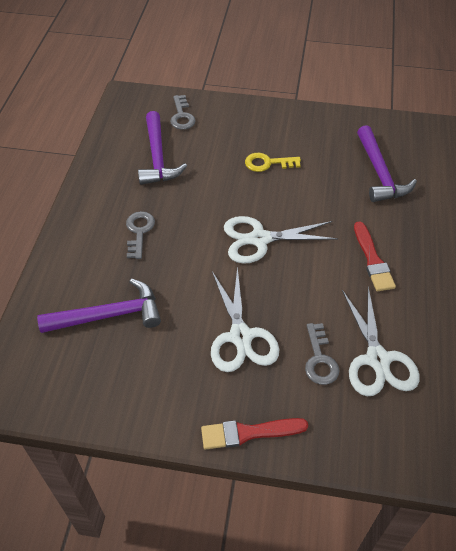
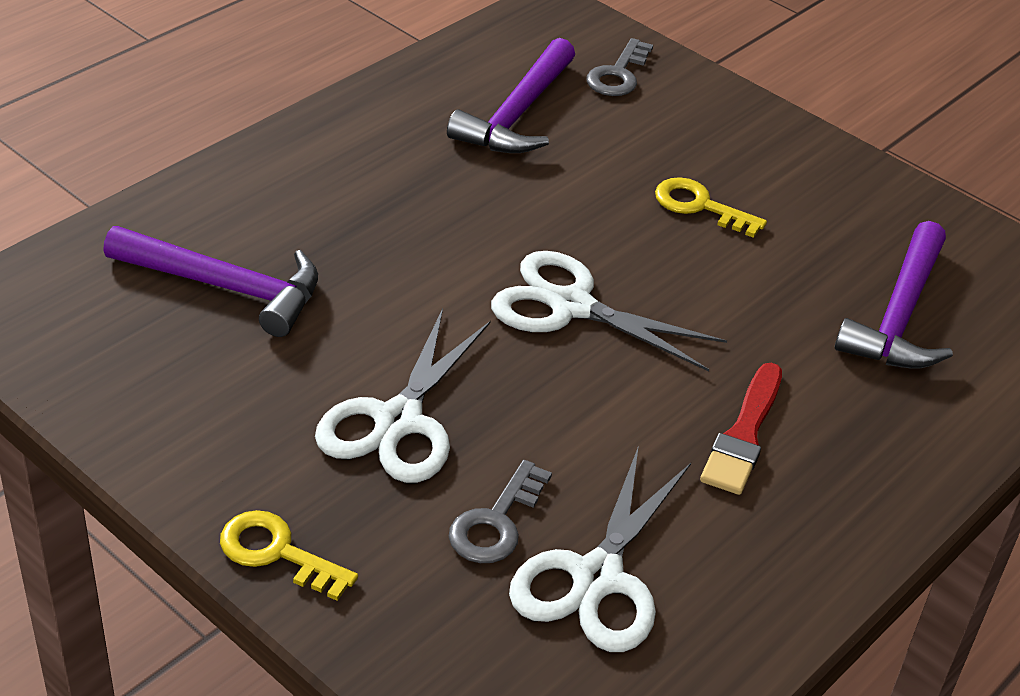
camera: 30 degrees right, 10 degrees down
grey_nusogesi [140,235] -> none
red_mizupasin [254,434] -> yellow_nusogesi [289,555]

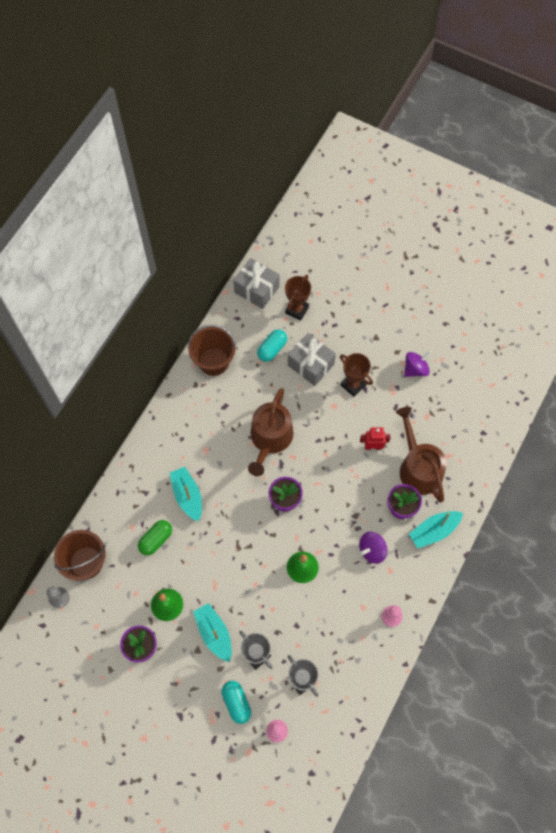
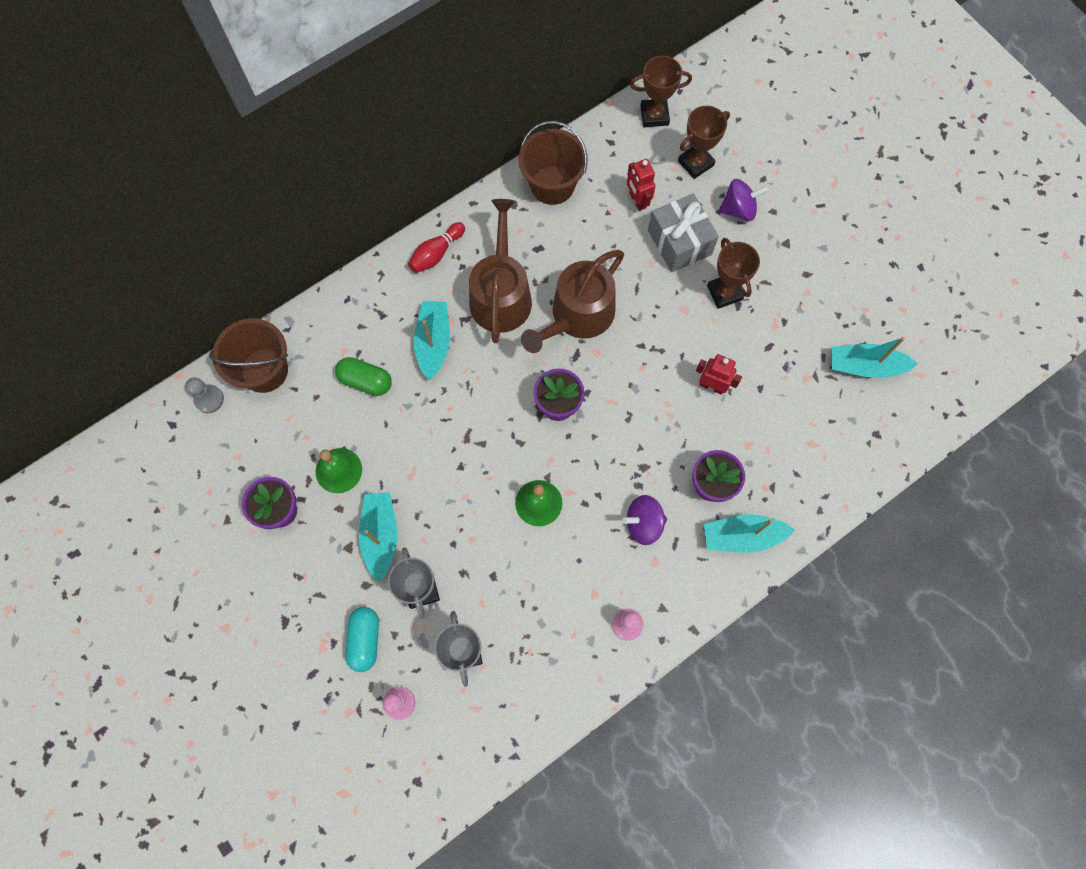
camera: 25 degrees right, 5 degrees up
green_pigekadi [155,537] -> green_pigekadi [363,376], 45 degrees clockwise
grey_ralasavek [256,283] -> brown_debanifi [661,91]
turquoise_pigekadi [272,345] -> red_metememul [641,185]
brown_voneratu [421,454] -> brown_voneratu [500,271], relocated
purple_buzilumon [418,364] -> purple_buzilumon [743,200], relocated
none -> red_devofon [436,247]
none -> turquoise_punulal [874,357]

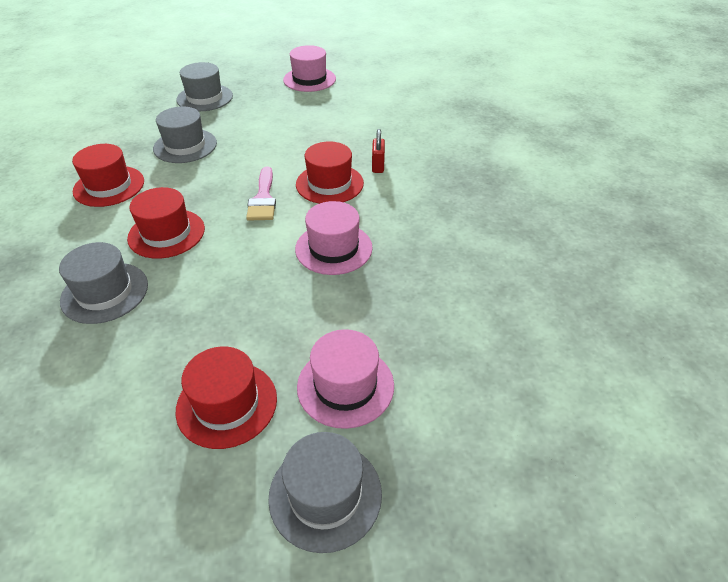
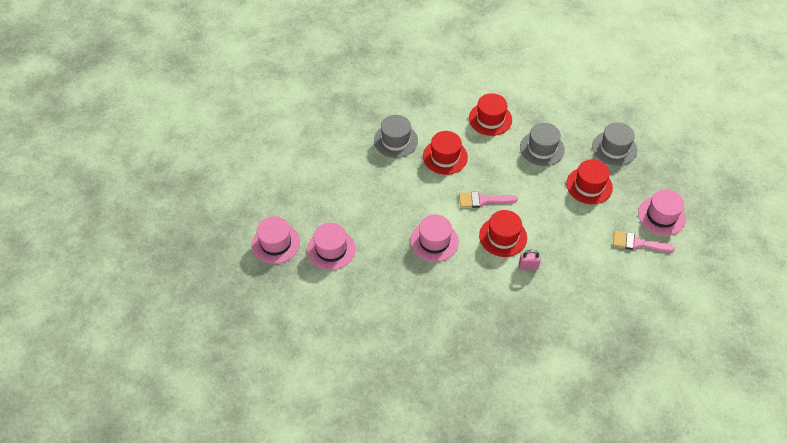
camera: 90 degrees right, 10 degrees up
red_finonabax [226,397] -> red_finonabax [589,181], relocated
grey_finonabax [325,492] -> pink_finonabax [276,240]
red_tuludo [378,151] -> pink_tuludo [530,260]
none -> pink_mizupasin [644,242]

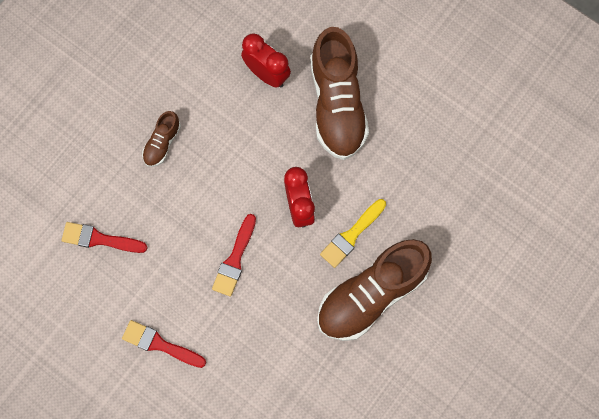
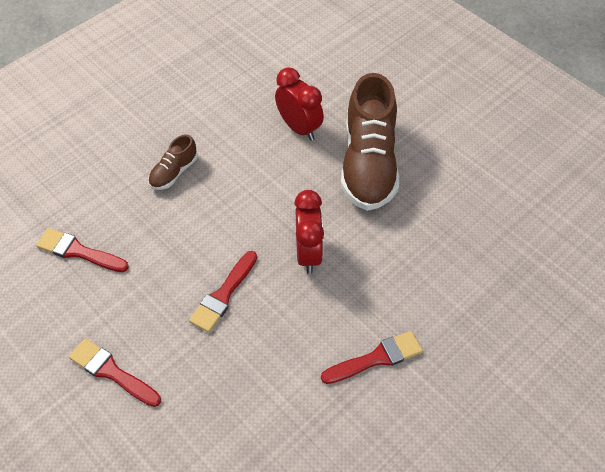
camera: 10 degrees right, 20 degrees down
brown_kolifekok [374,290] -> red_mizupasin [372,357]
yellow_mizupasin [353,233] -> none

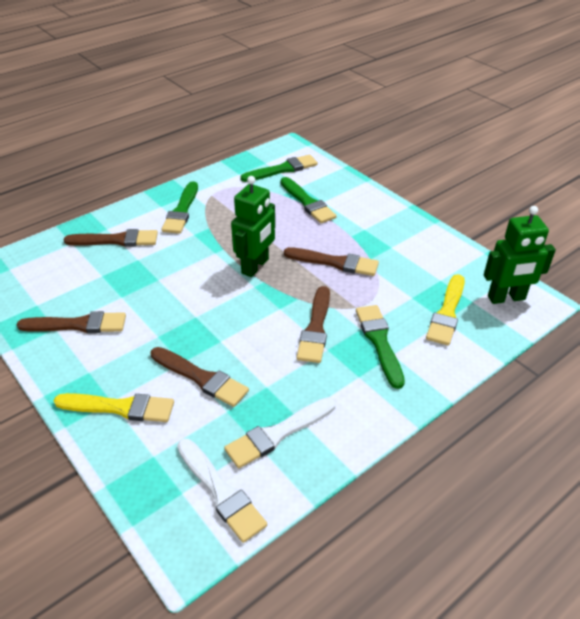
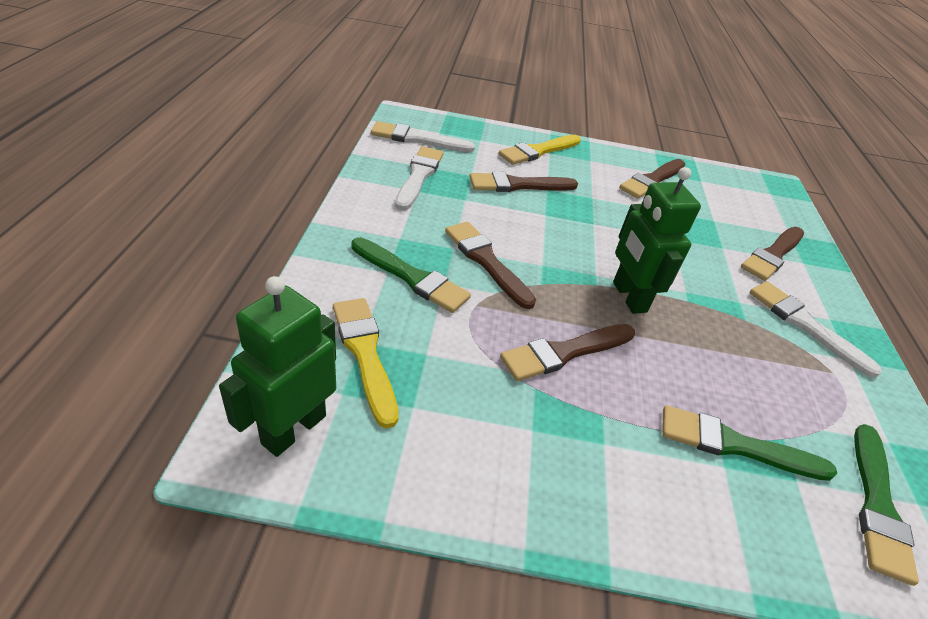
camera: 130 degrees right, 0 degrees up
green_mizupasin [180,207] -> white_mizupasin [816,329]

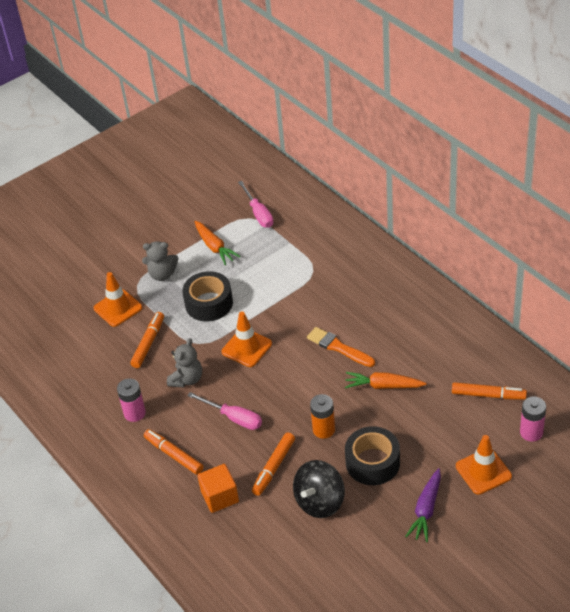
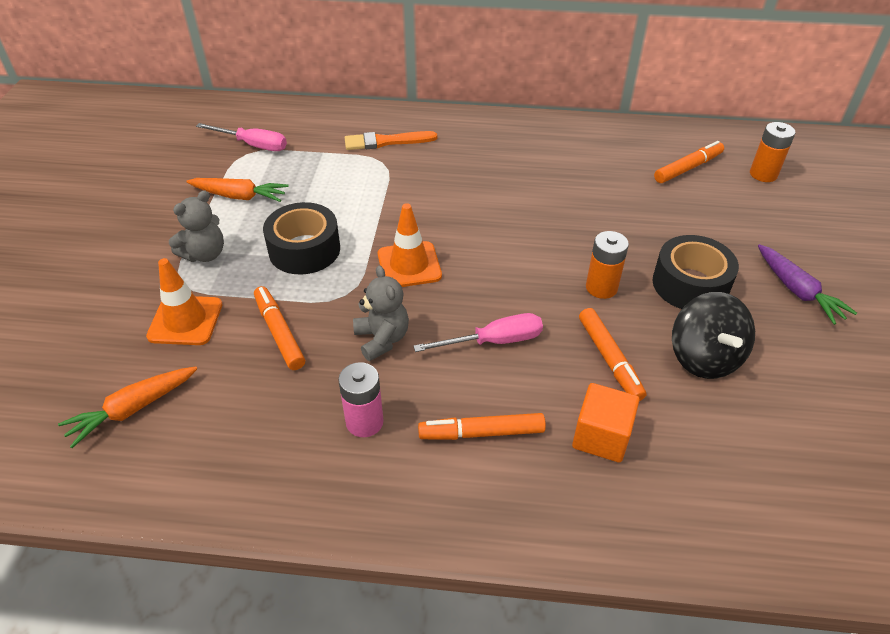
camera: 50 degrees left, 0 degrees up
orange_mizupasin [341,347] -> orange_mizupasin [391,140], relocated
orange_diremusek [385,380] -> orange_diremusek [127,407], relocated
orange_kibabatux [484,465] -> none
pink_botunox [533,419] -> orange_botunox [773,152]

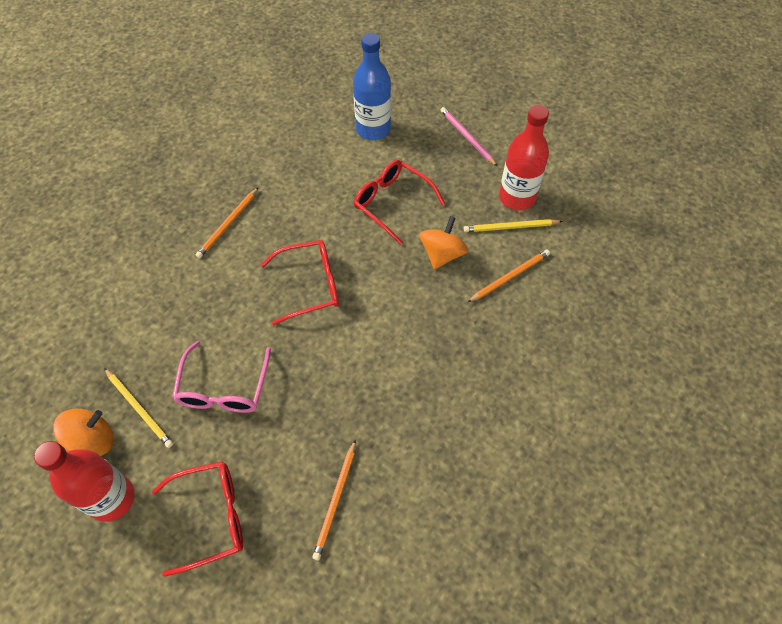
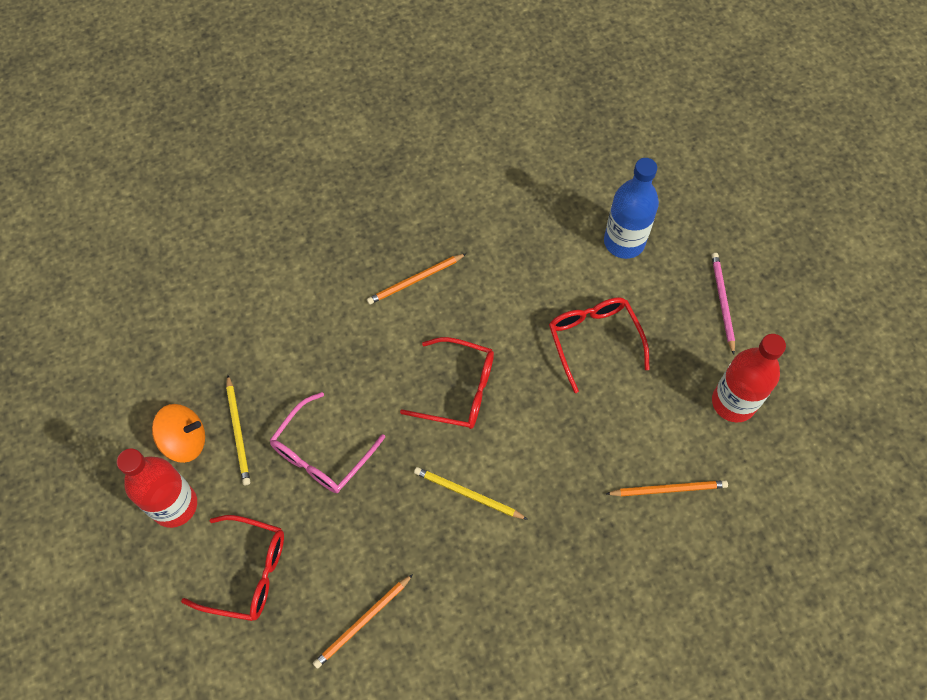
camera: 30 degrees right, 5 degrees up
orange_buzilumon [443,243] -> none
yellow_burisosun [513,225] -> yellow_burisosun [471,493], relocated

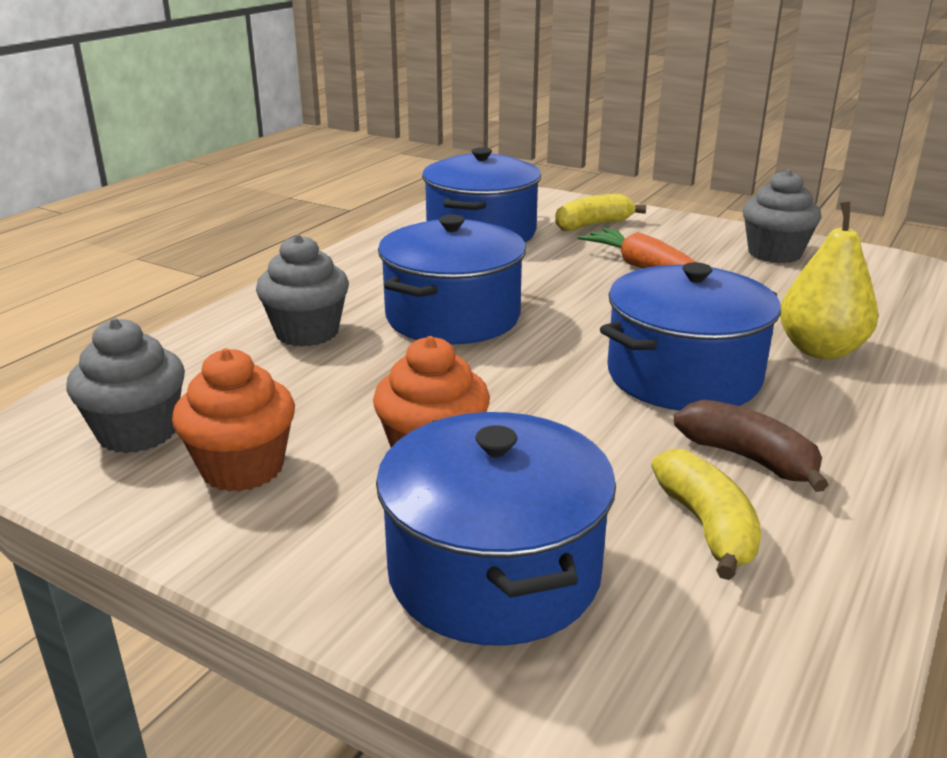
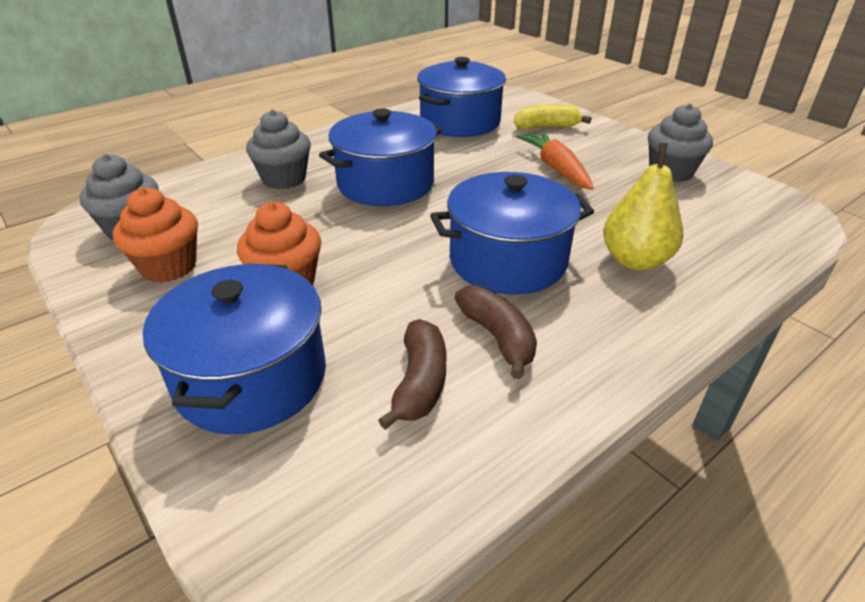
camera: 20 degrees right, 10 degrees up
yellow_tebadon [706,514] -> brown_tebadon [412,374]

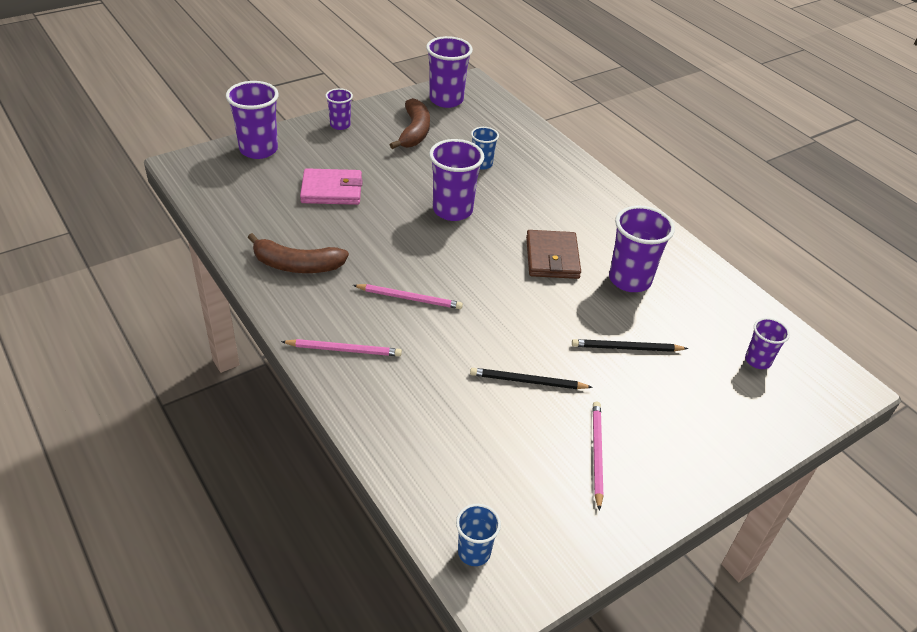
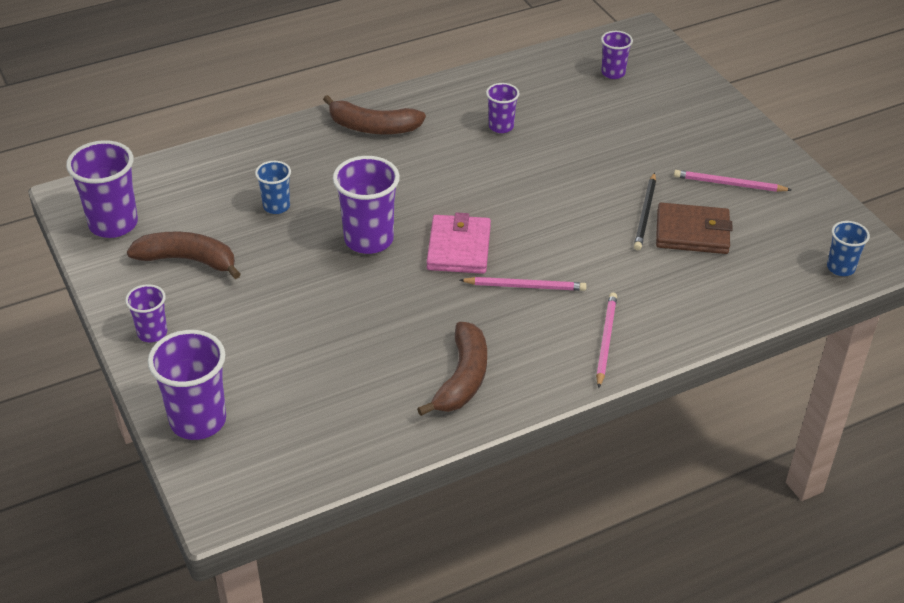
camera: 80 degrees left, 0 degrees up
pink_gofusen [331,186] -> pink_gofusen [459,243], relocated
pink_burisosun [408,296] -> pink_burisosun [523,284], 75 degrees clockwise
brown_gofusen [553,254] -> brown_gofusen [694,228], relocated
black_burisosun [630,345] -> none
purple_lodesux [642,248] -> purple_lodesux [502,108], x0.56
none -> brown_tebadon [374,114]

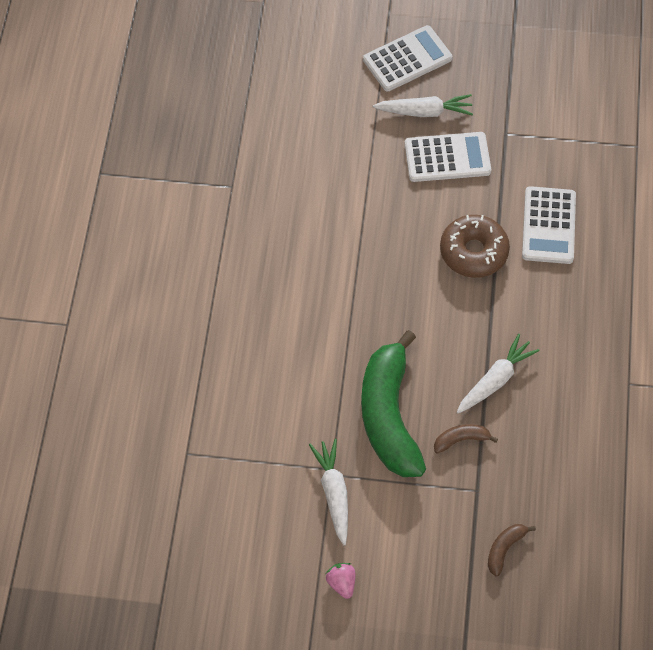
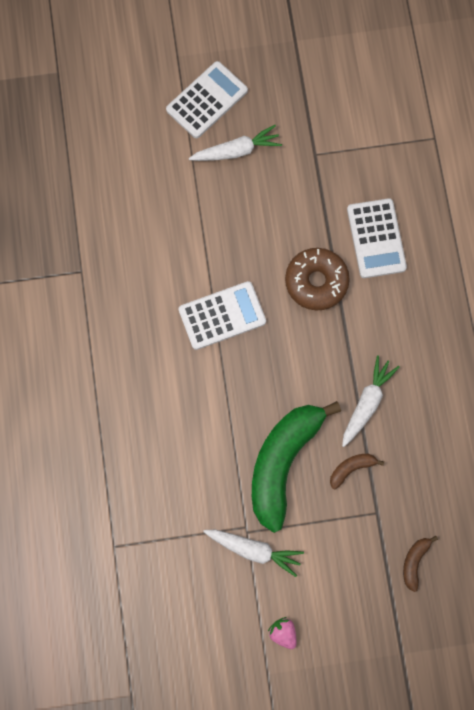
camera: 15 degrees left, 15 degrees up
white_diremusek [328,492] -> white_diremusek [253,553], 135 degrees clockwise
green_tebadon [393,403] -> green_tebadon [296,467], 45 degrees clockwise
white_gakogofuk [448,157] -> white_gakogofuk [222,315], relocated

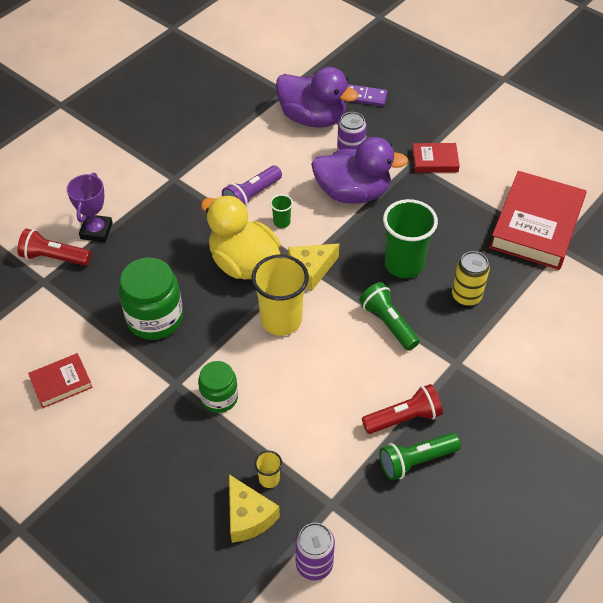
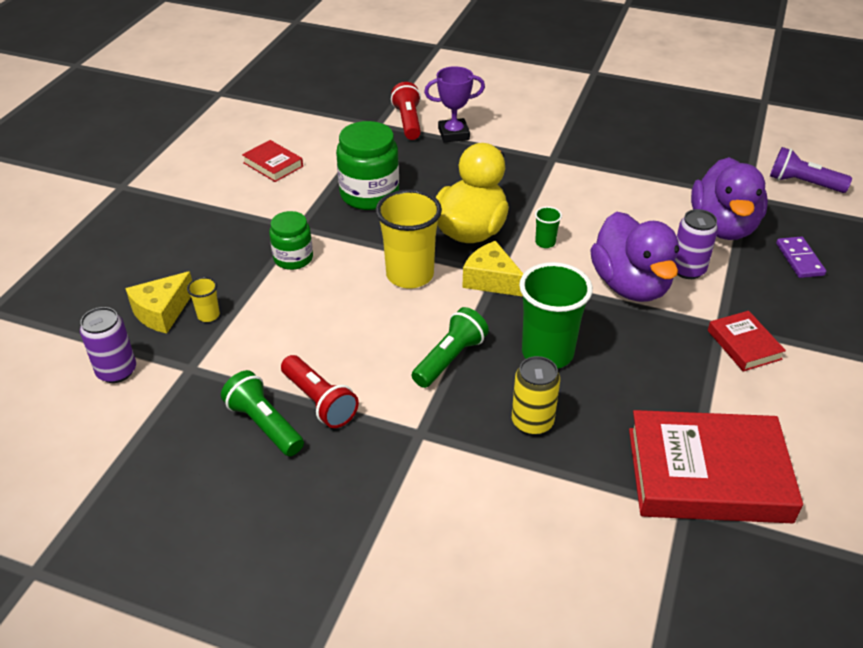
camera: 70 degrees right, 10 degrees down
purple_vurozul [252,187] -> purple_vurozul [811,170], relocated

